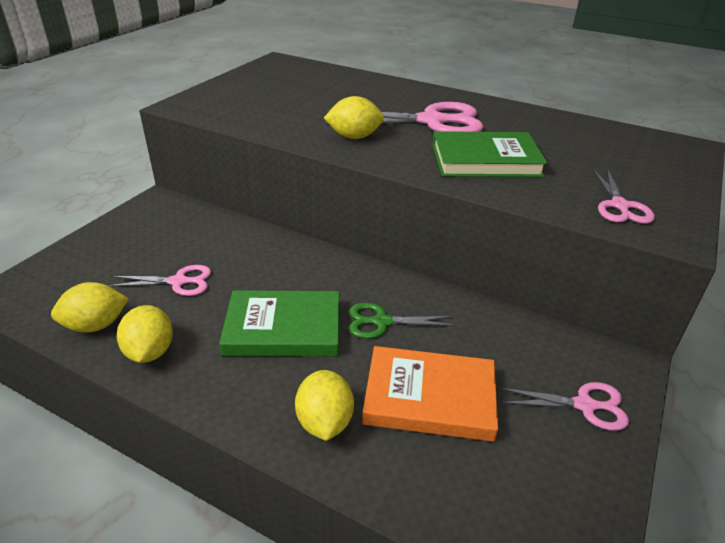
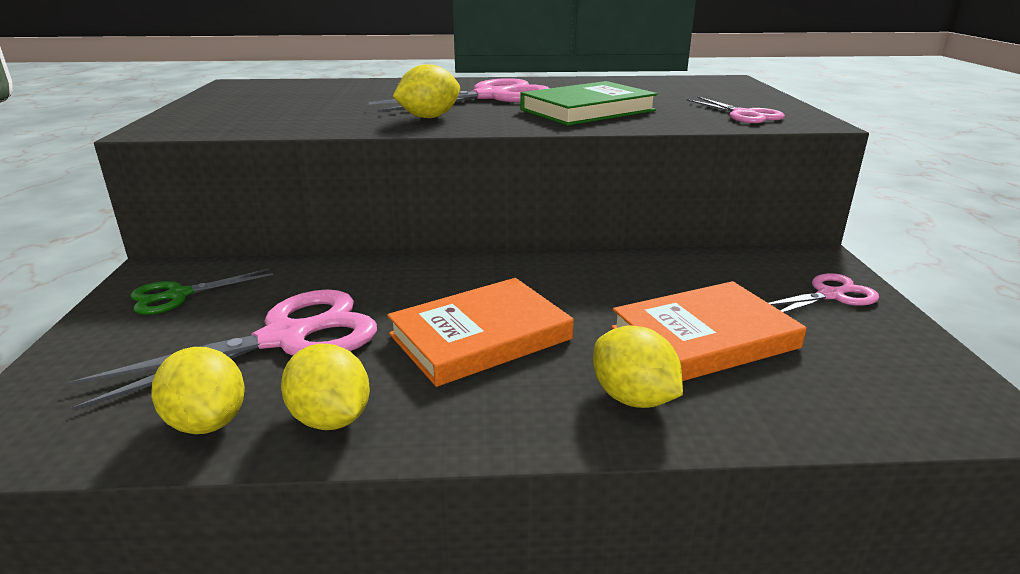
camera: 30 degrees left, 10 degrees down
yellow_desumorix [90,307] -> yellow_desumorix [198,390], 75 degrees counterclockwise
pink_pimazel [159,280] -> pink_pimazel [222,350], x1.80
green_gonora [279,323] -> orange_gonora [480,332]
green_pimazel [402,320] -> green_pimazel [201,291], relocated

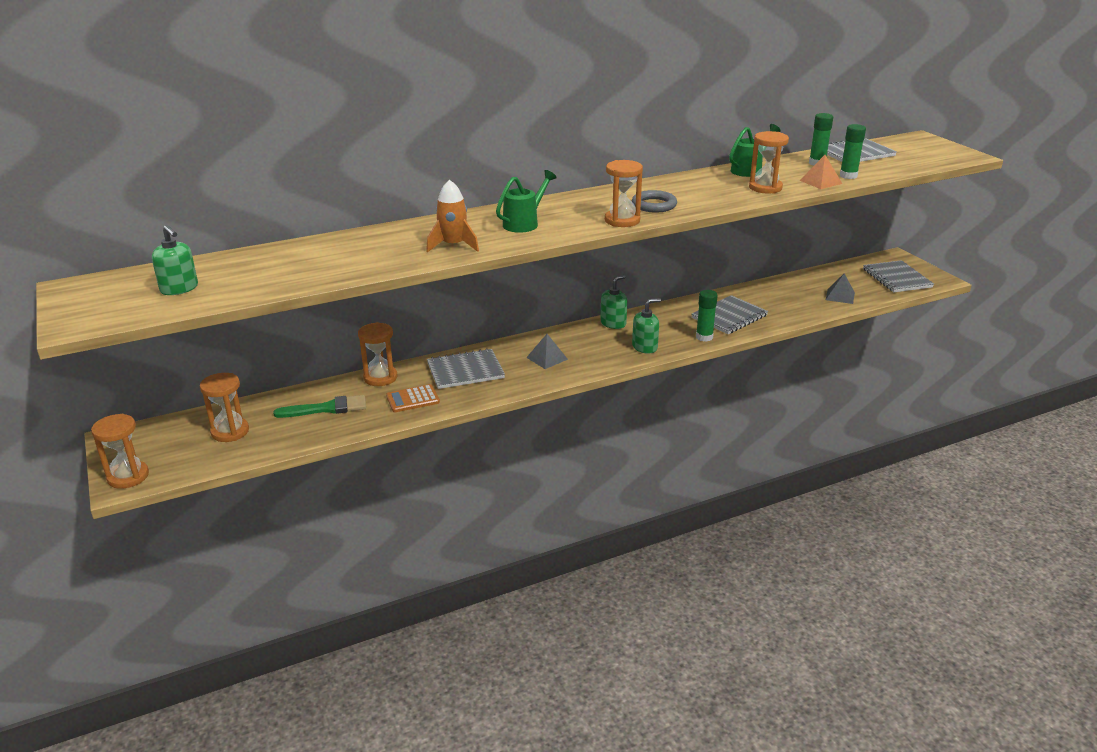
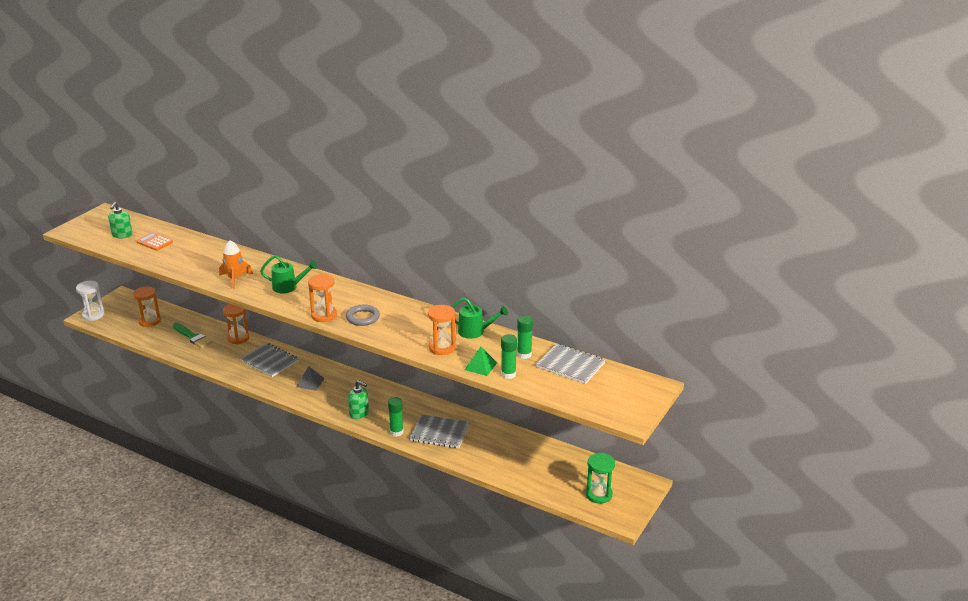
camera: 55 degrees right, 0 degrees up
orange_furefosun [120,451] -> white_furefosun [90,301]
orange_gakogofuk [413,398] -> orange_gakogofuk [154,241], relocated
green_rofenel [613,302] -> none
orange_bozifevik [820,172] -> green_bozifevik [481,361]
grey_bozifevik [840,288] -> none
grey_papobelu [898,276] -> green_furefosun [600,478]

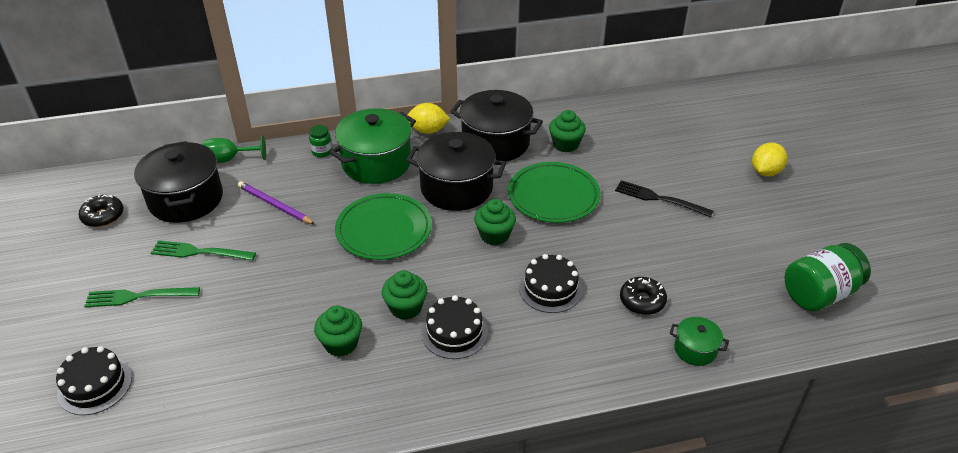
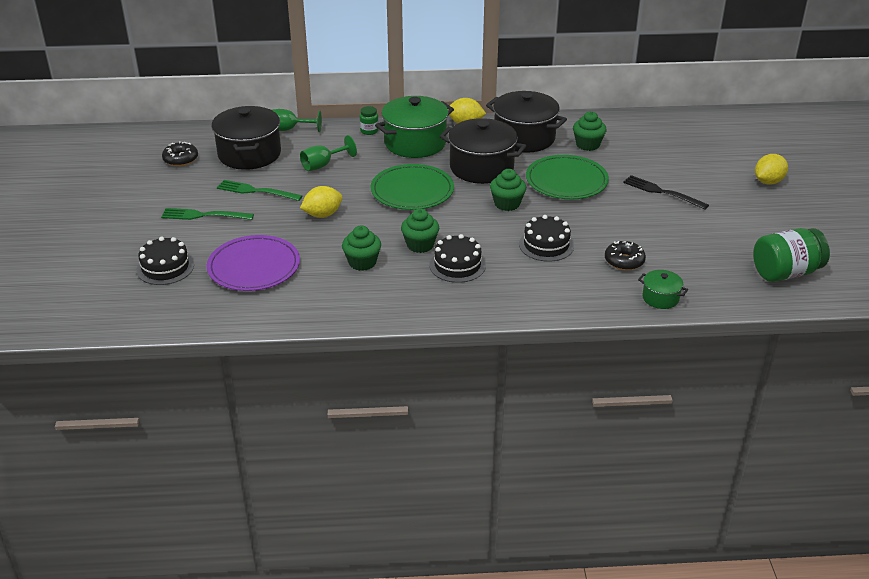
camera: 10 degrees right, 5 degrees down
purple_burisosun [276,202] -> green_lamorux [328,153]
none -> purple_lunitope [253,263]
none -> yellow_desumorix [321,202]

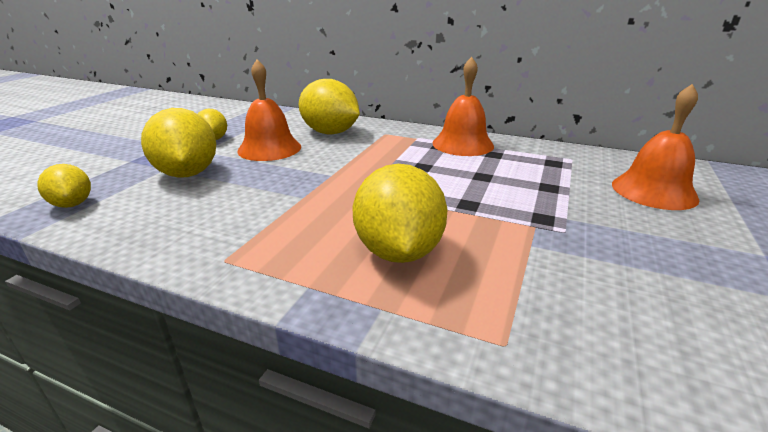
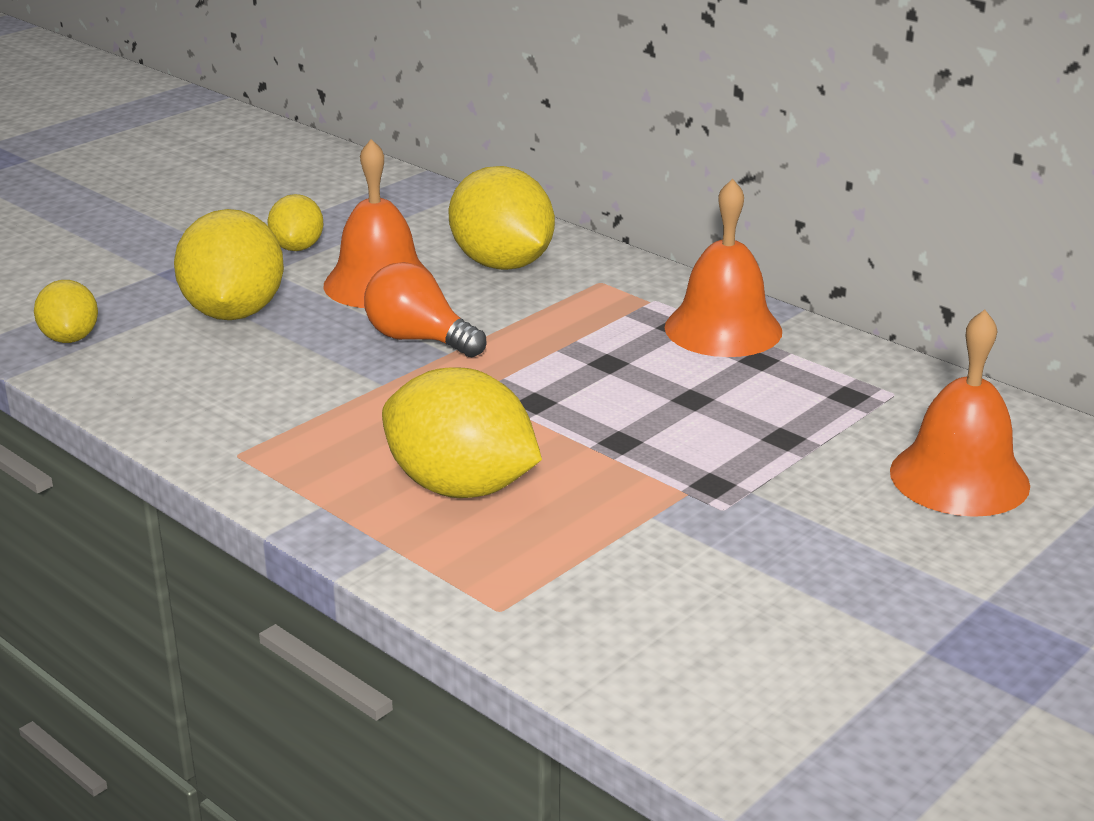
camera: 20 degrees right, 0 degrees up
yellow_desumorix [400,213] -> yellow_desumorix [462,432], 75 degrees counterclockwise
none -> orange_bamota [425,309]

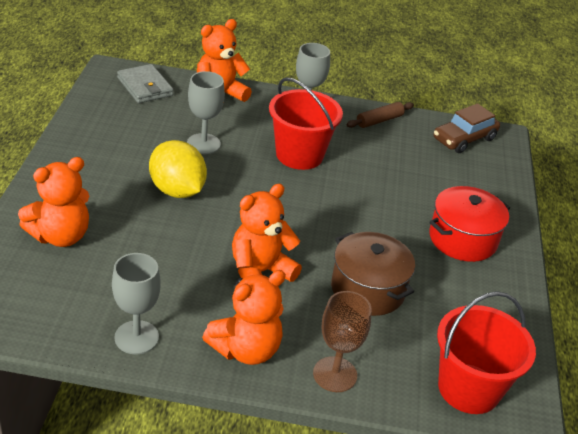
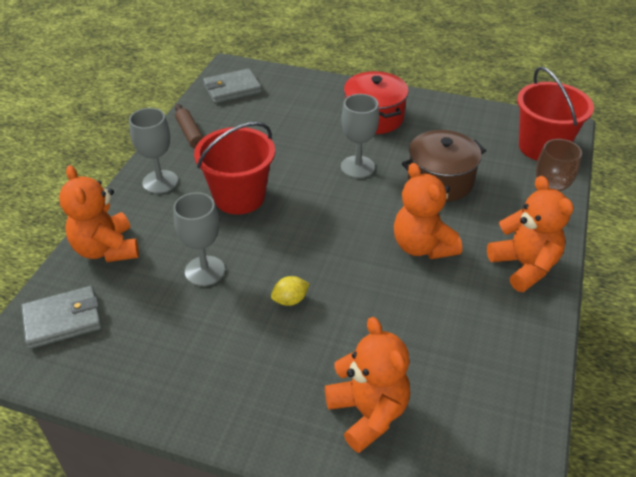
camera: 75 degrees left, 5 degrees up
grey_lamorux [136,303] -> grey_lamorux [360,136], relocated
yellow_desumorix [178,169] -> yellow_desumorix [290,291], x0.47
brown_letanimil [467,128] -> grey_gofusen [232,85]

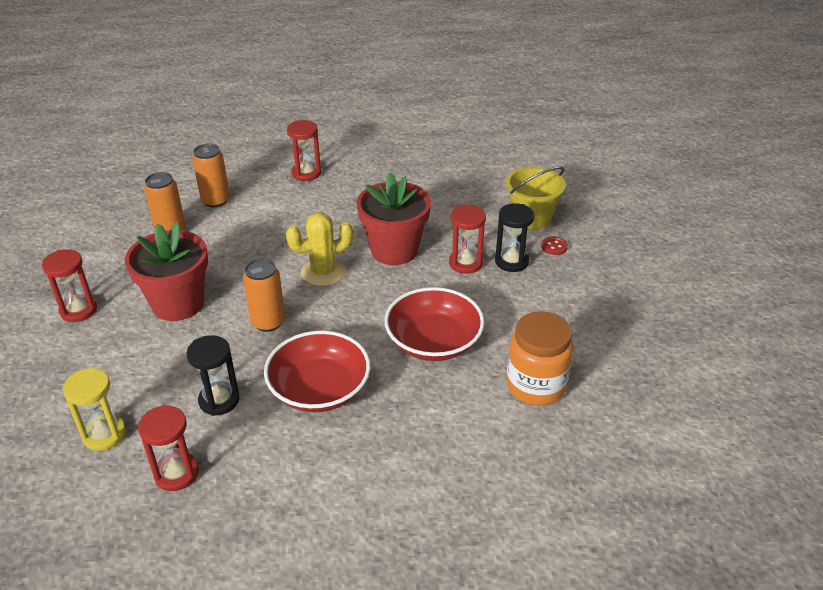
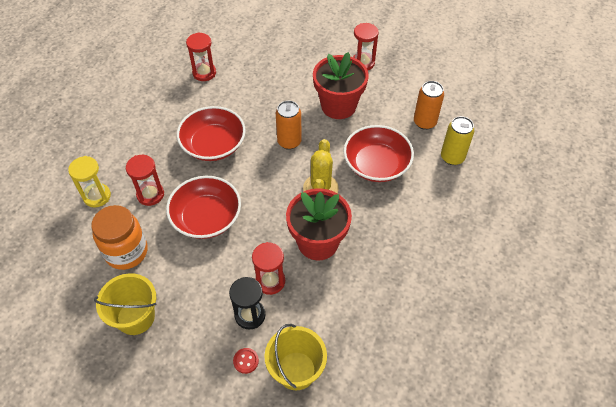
camera: 120 degrees right, 15 degrees up
yellow_furefosun [94,409] -> yellow_furefosun [89,181], relocated
black_furefosun [213,375] -> none
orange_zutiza [211,176] -> yellow_zutiza [457,140]
red_furefosun [304,150] -> red_furefosun [145,180], relocated
none -> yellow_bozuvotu [125,304]
none -> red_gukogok [379,153]

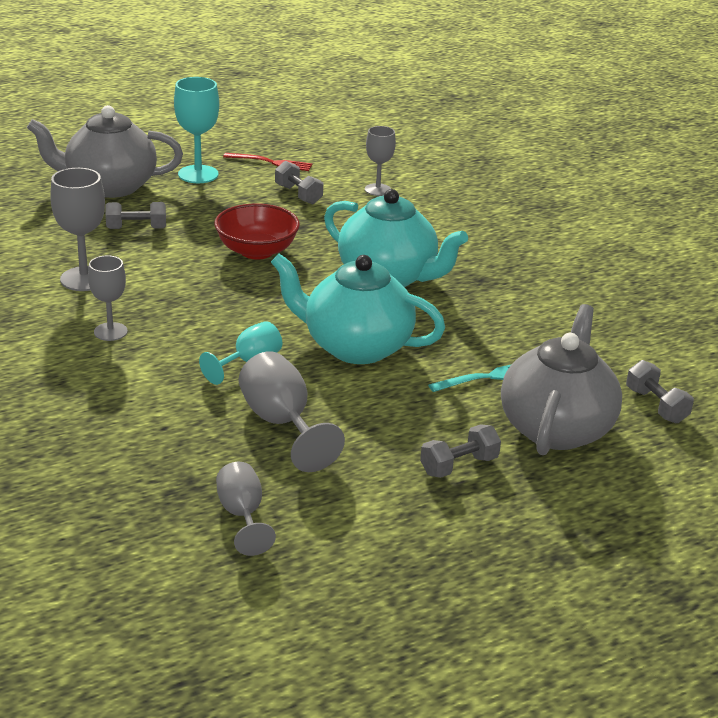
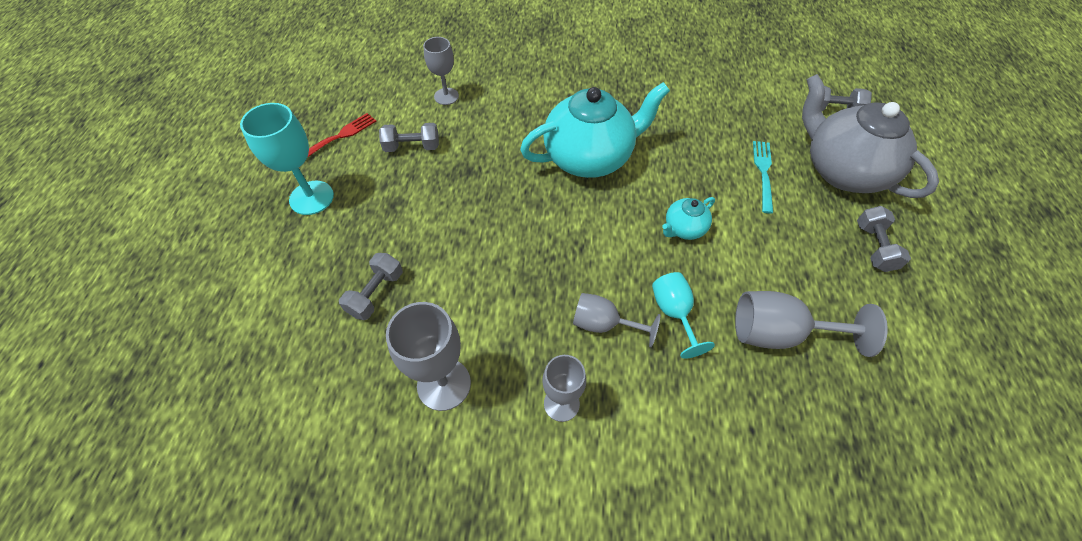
camera: 55 degrees left, 25 degrees up
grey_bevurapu [105,151] -> none
red_gukogok [257,232] -> none
grey_lamorux [246,509] -> grey_lamorux [616,320], relocated
turquoise_bevurapu [358,309] -> turquoise_bevurapu [688,218], x0.45

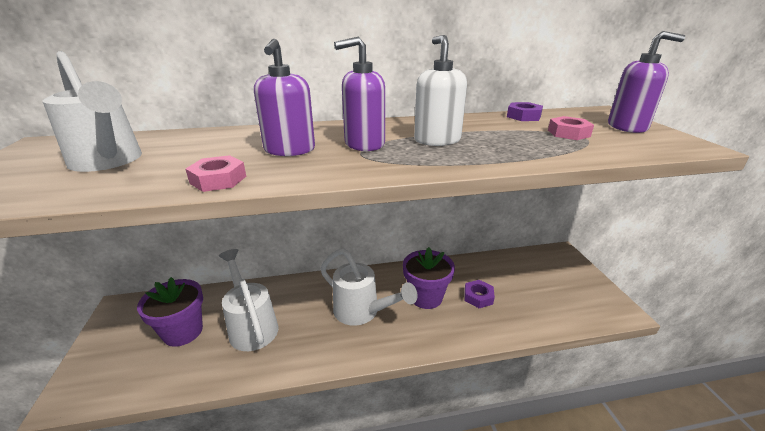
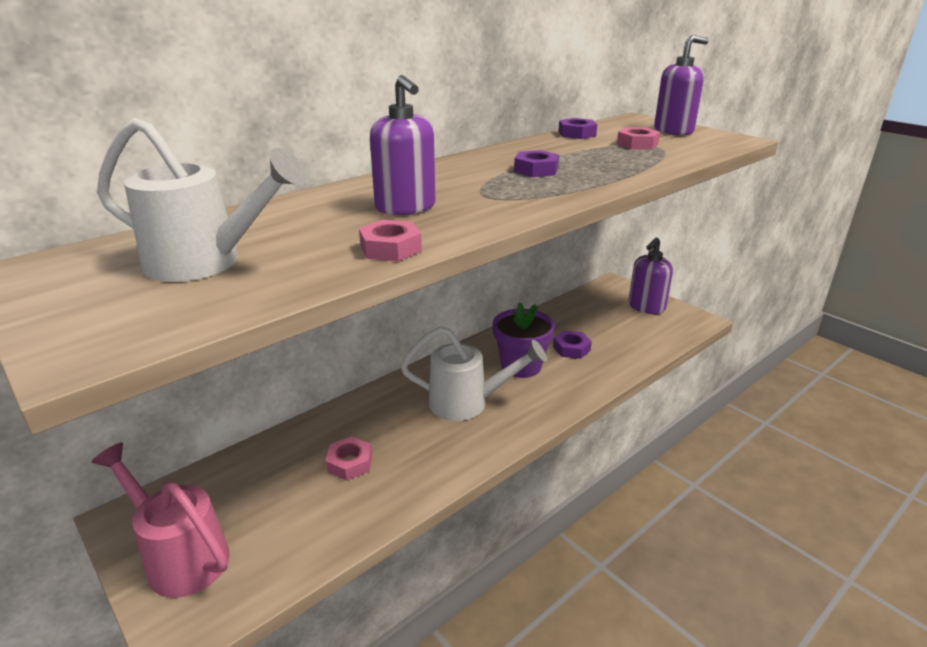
camera: 30 degrees left, 0 degrees up
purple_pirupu [170,312] -> none
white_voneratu [248,300] -> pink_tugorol [349,458]
purple_rofenel [359,93] -> purple_rofenel [650,276], relocated
white_rofenel [440,90] -> purple_tugorol [536,163]
none -> pink_voneratu [160,520]

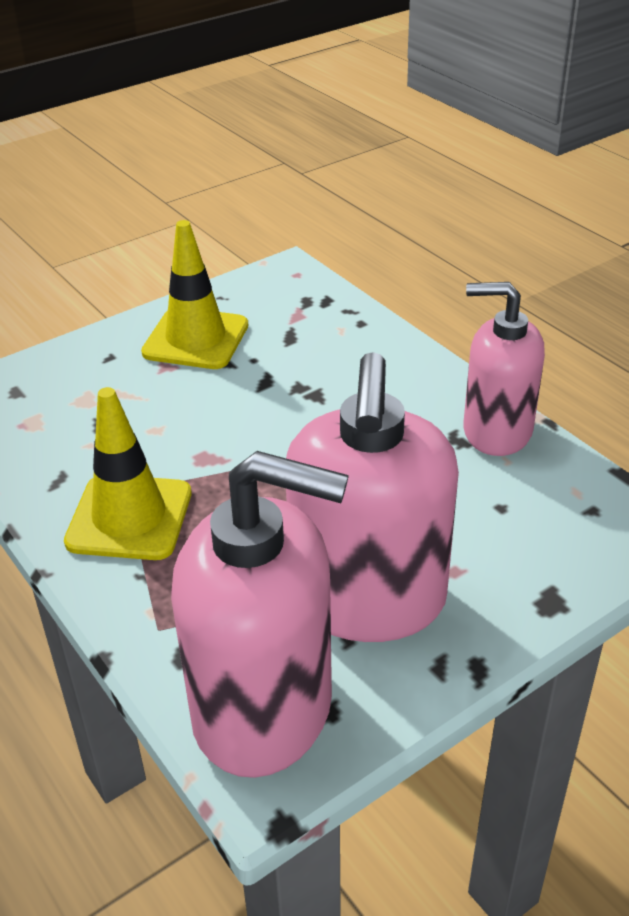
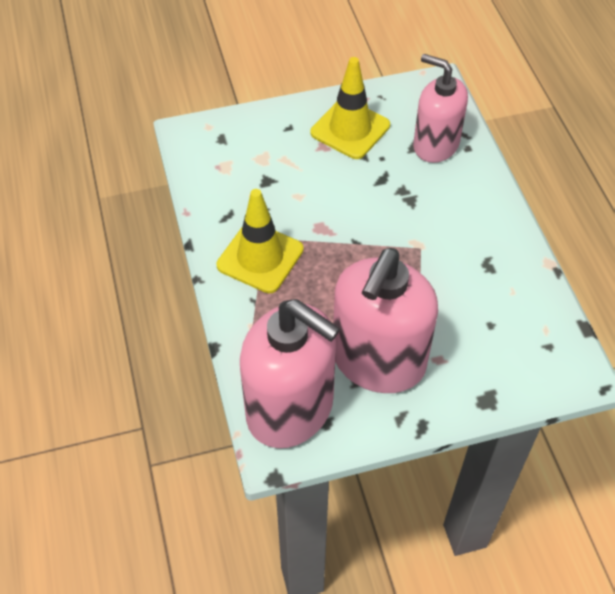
camera: 20 degrees right, 15 degrees up
pink_rofenel [504,369] -> pink_rofenel [440,108], relocated

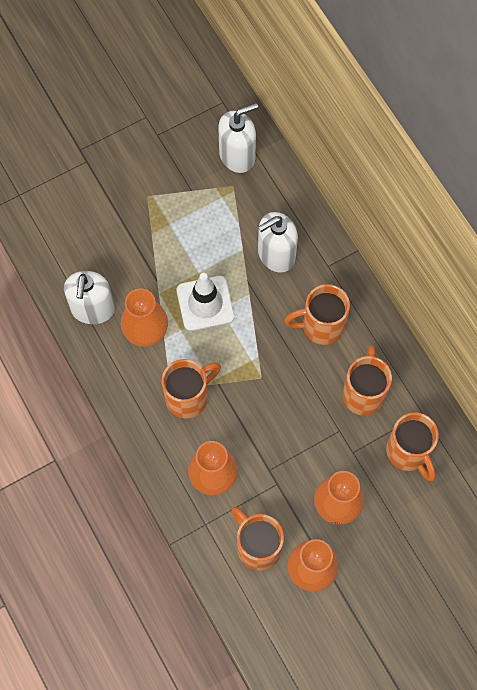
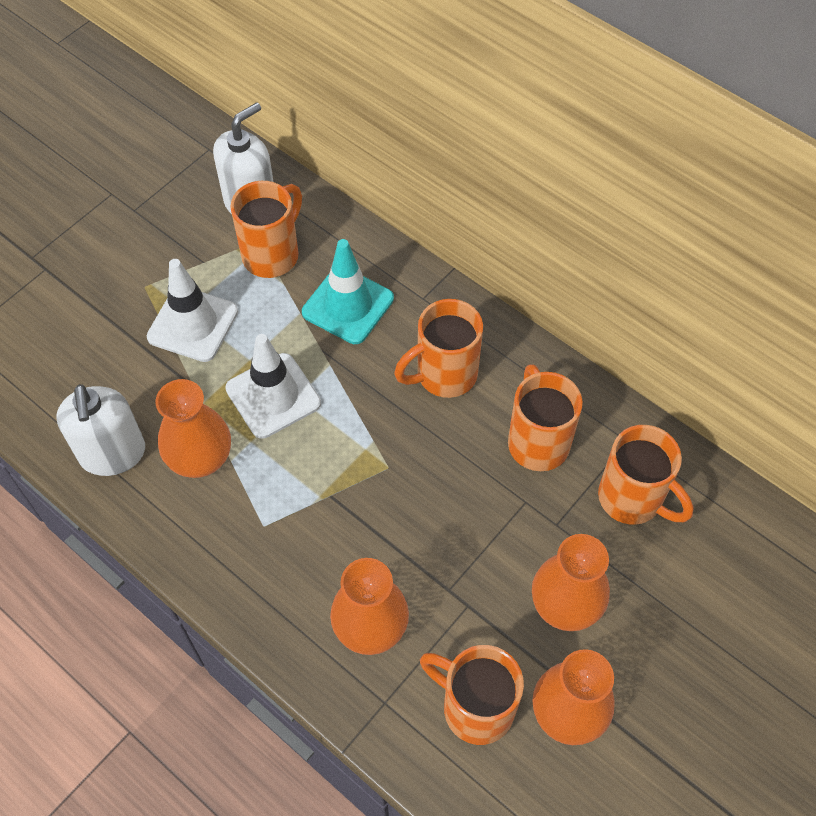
camera: 20 degrees left, 10 degrees down
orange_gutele [191,389] -> orange_gutele [266,229], relocated
white_rofenel [278,242] -> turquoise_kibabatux [348,291]
none -> white_kibabatux [192,310]

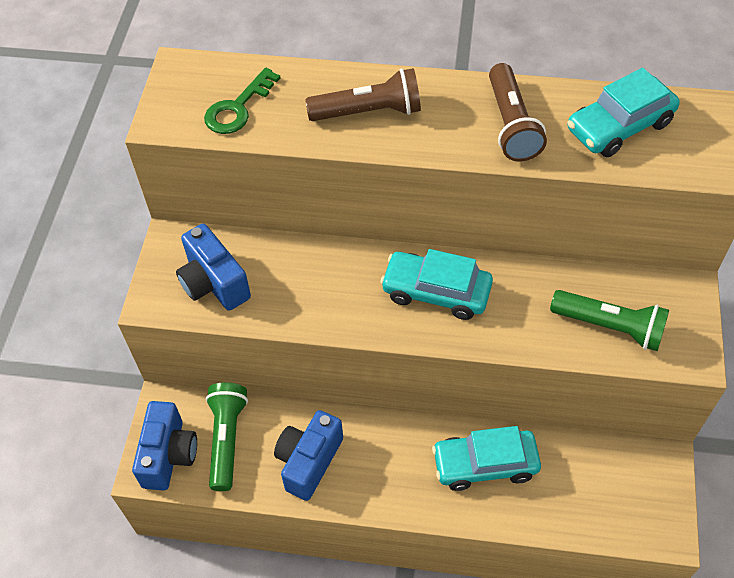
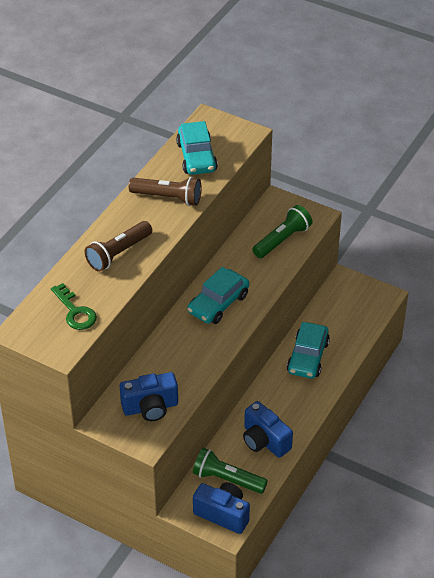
camera: 70 degrees left, 10 degrees down
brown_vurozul [363,94] -> brown_vurozul [118,246], 150 degrees counterclockwise

